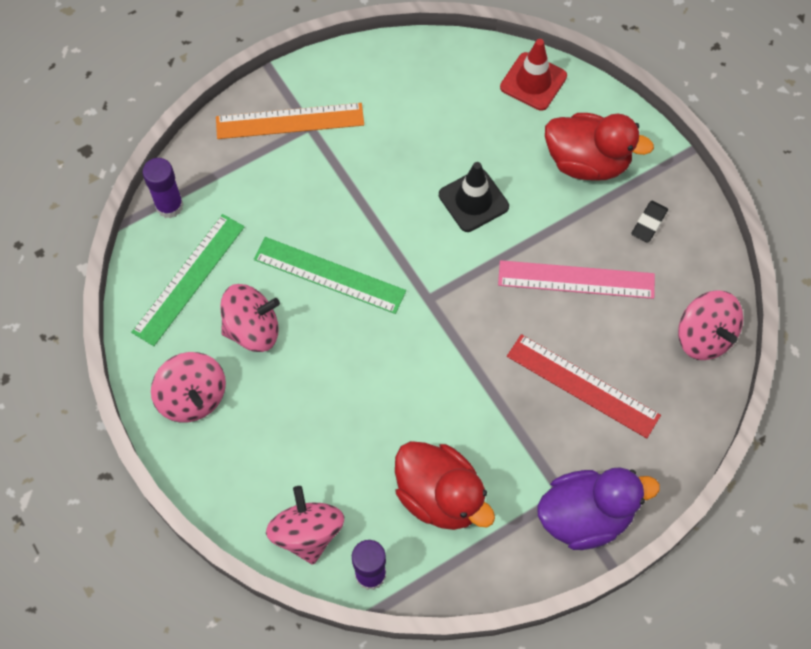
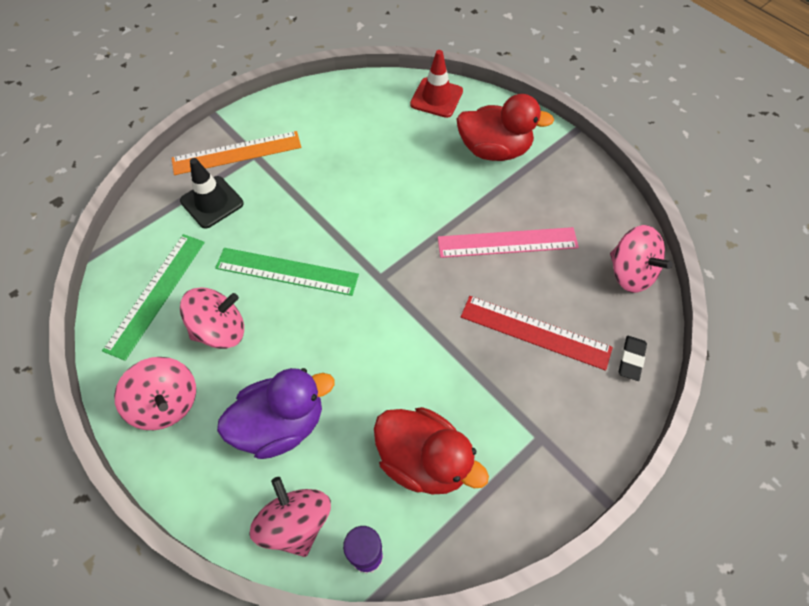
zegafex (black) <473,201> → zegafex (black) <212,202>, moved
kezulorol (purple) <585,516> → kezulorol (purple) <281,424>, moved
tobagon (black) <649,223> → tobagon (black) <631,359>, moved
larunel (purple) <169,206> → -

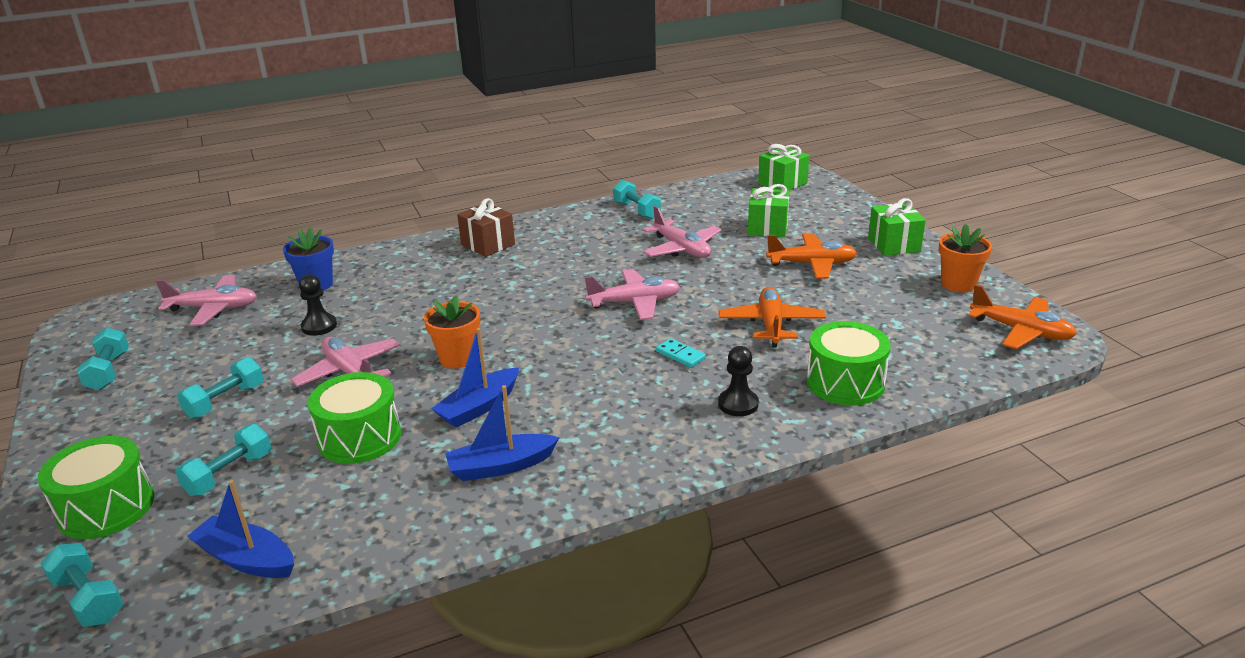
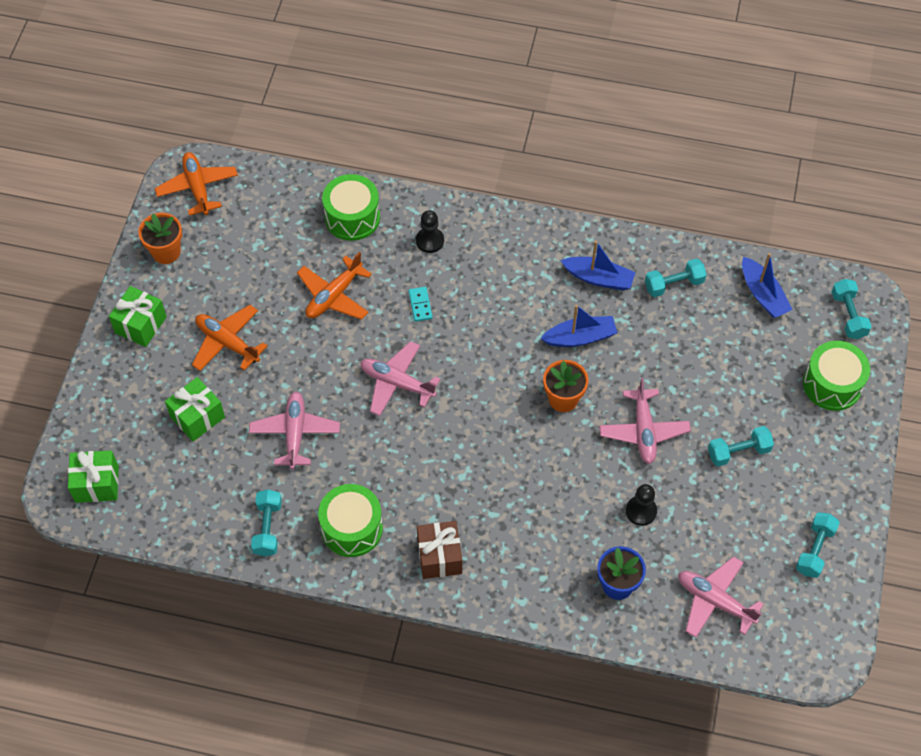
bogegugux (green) <360,437> → bogegugux (green) <352,528>, moved
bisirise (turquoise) <229,474> → bisirise (turquoise) <674,284>, moved

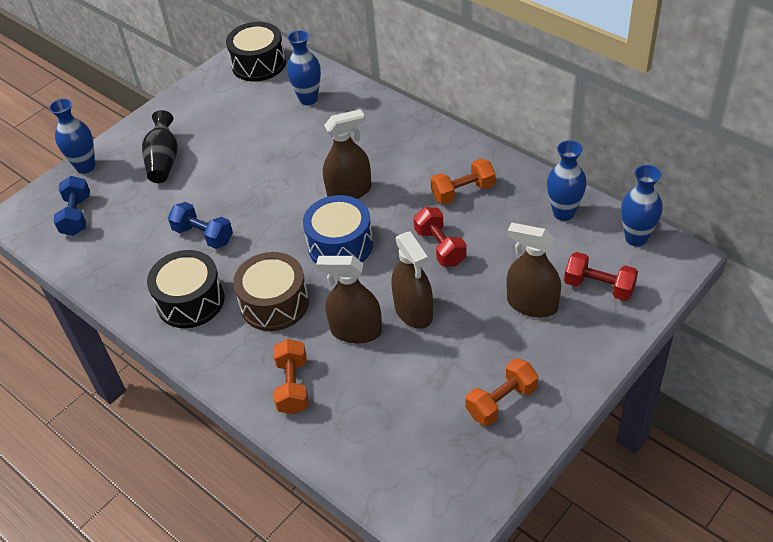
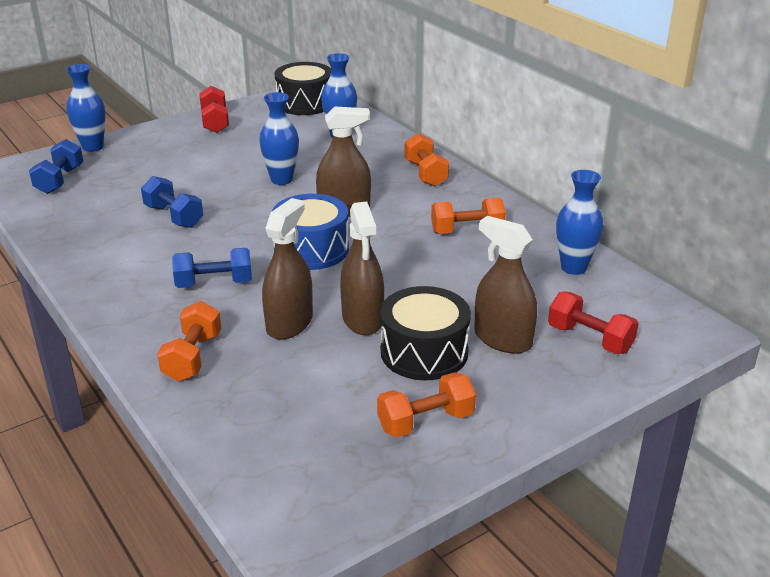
bogegugux (brown) <274,303> → bisirise (blue) <214,283>
bisirise (red) <440,247> → bisirise (red) <215,122>, moved
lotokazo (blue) <636,238> → lotokazo (blue) <281,180>, moved
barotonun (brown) <356,331> → barotonun (brown) <289,323>, 90 degrees clockwise
bogegugux (black) <190,301> → bogegugux (black) <424,352>, moved
- → bisirise (orange) <425,174>
lotokazo (black) <164,160> → -

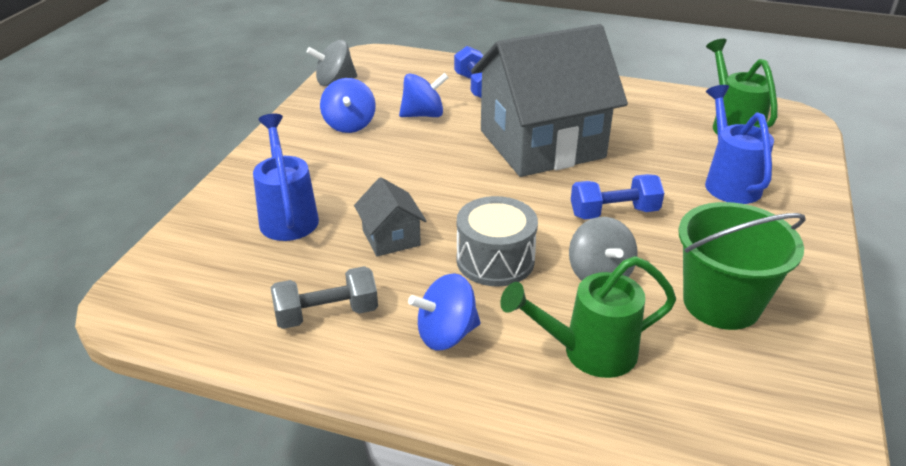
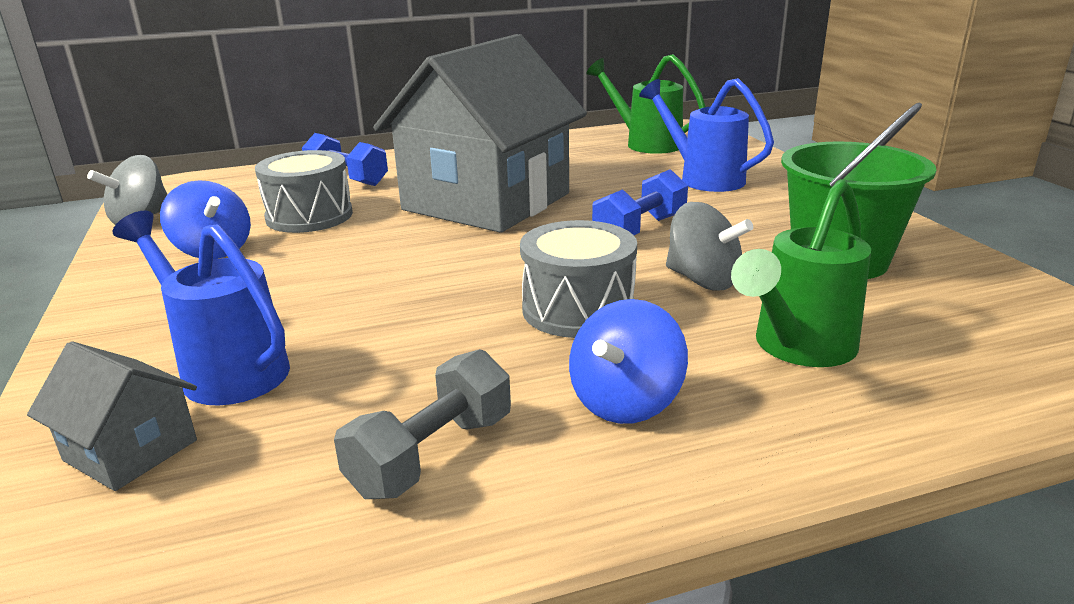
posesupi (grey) <391,238> → posesupi (grey) <130,450>, moved
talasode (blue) <423,115> → bogegugux (grey) <309,216>

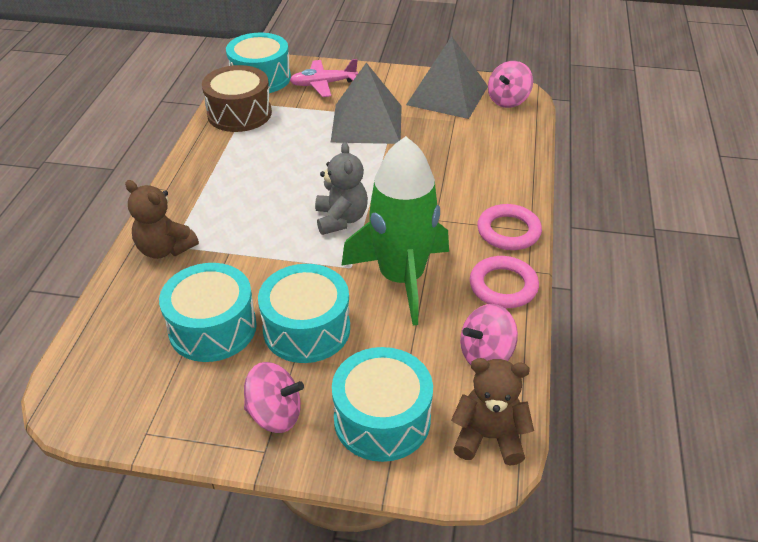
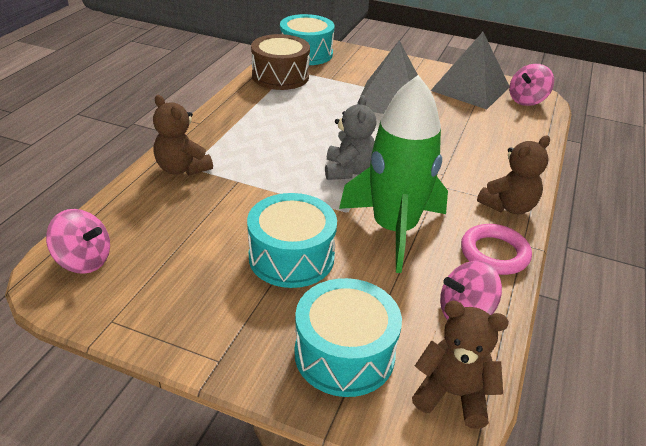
talasode (pink) <275,414> → talasode (pink) <84,260>, moved
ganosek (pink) <508,231> → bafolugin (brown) <508,206>
bogegugux (turquoise) <212,328> → -
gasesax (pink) <323,84> → -

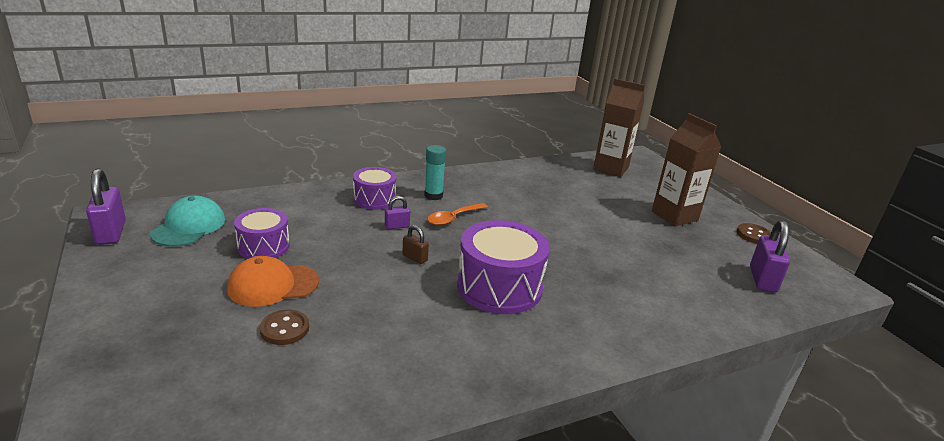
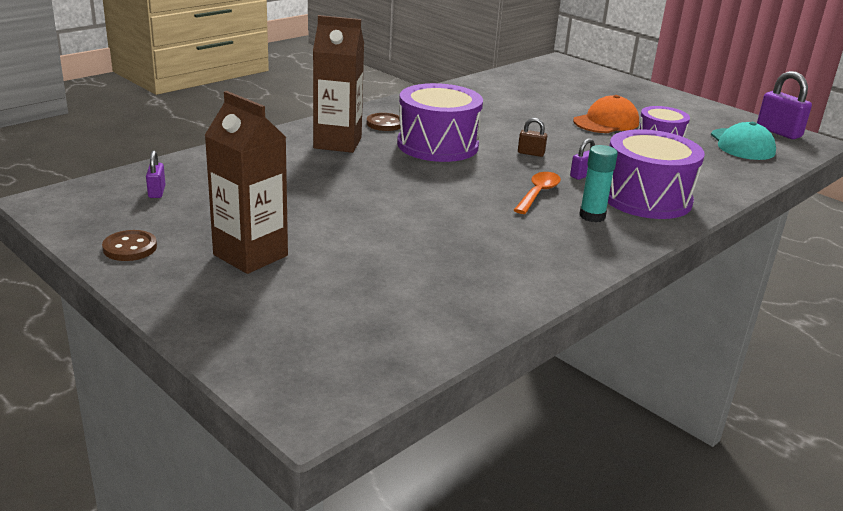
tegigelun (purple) <762,279> → tegigelun (purple) <157,192>, x0.54
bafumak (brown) <610,168> → bafumak (brown) <337,143>, moved
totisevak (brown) <285,329> → totisevak (brown) <385,124>, moved
bogegugux (purple) <374,199> → bogegugux (purple) <646,198>, x1.65

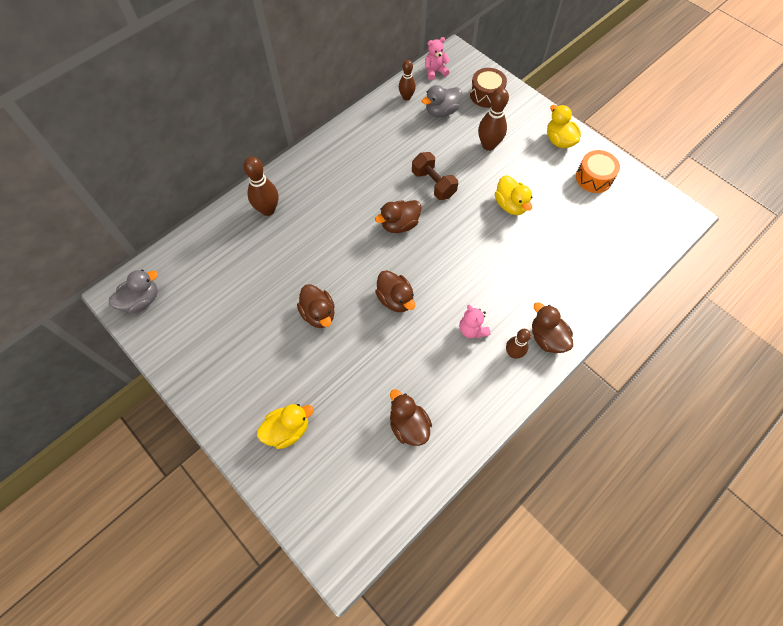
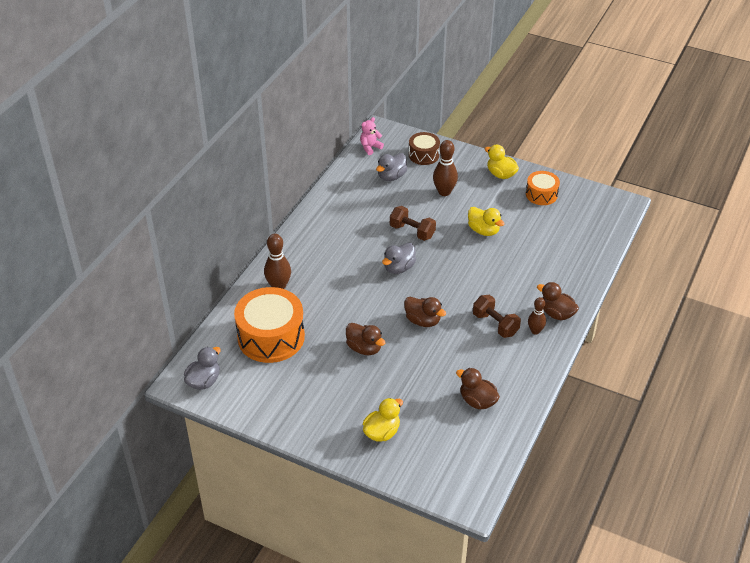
- → bogegugux (orange) <271,337>
kezulorol (brown) <399,224> → kezulorol (grey) <399,268>
bafolugin (pink) <472,329> → bisirise (brown) <495,324>
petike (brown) <406,97> → -

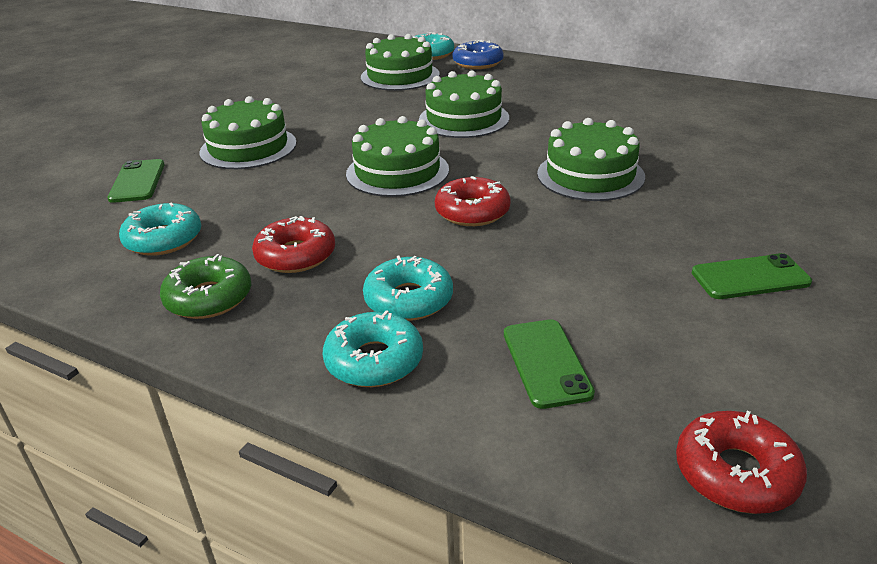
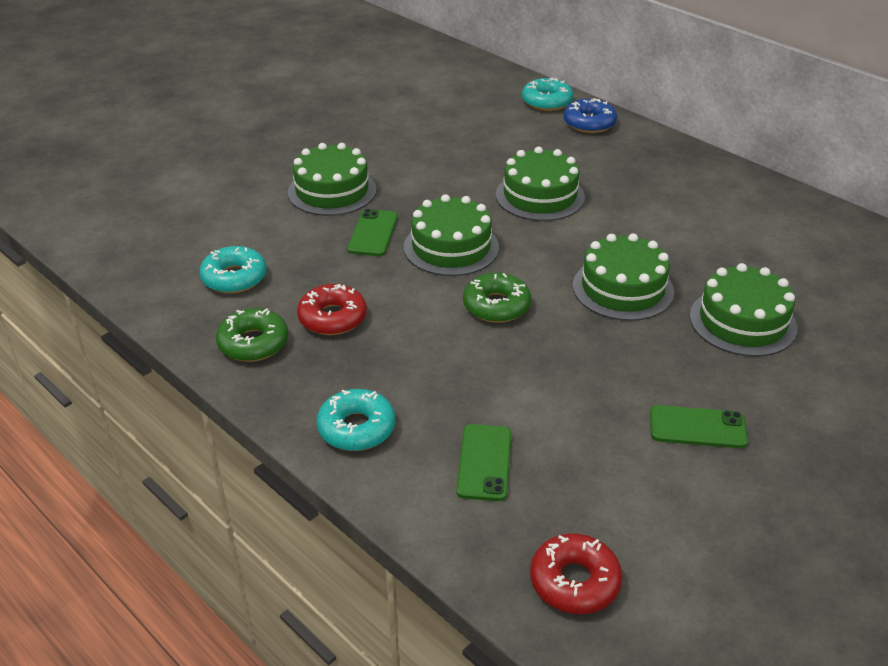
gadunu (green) <137,181> → gadunu (green) <373,233>, moved
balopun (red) <472,212> → balopun (green) <496,306>
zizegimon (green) <400,76> → zizegimon (green) <742,322>, moved
balopun (turquoise) <409,299> → -

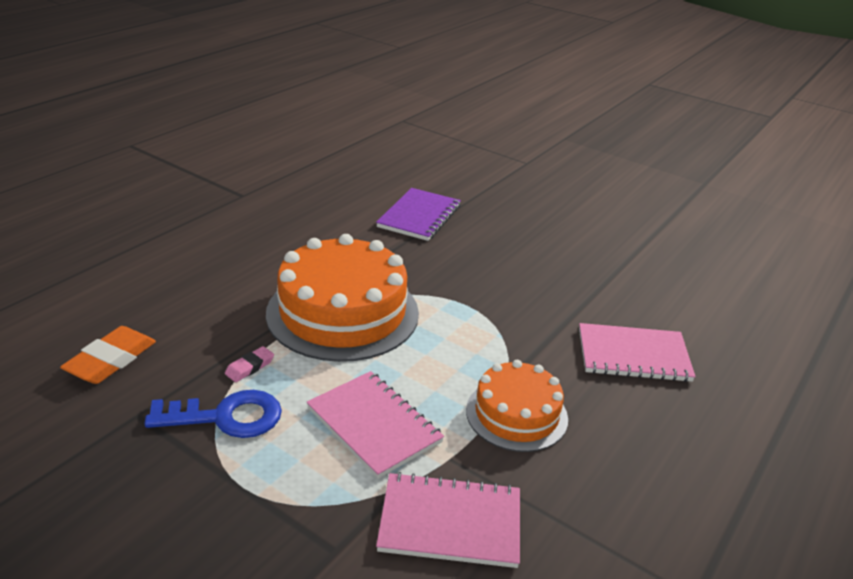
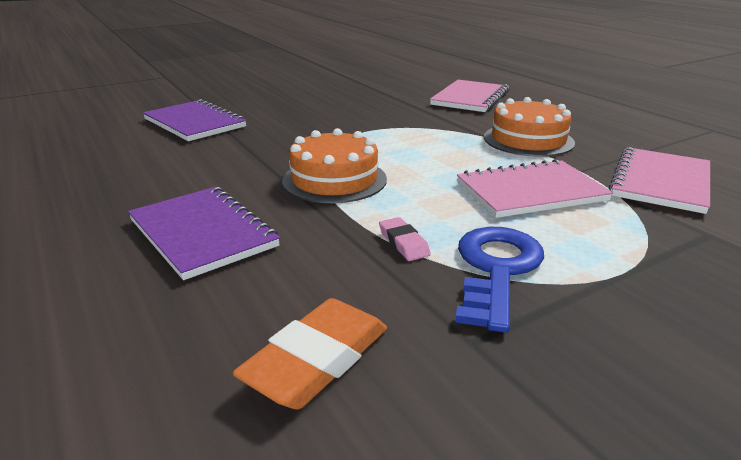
- → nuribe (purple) <202,233>
tobagon (orange) <111,360> → tobagon (orange) <317,360>, 75 degrees clockwise
zizegimon (orange) <343,312> → zizegimon (orange) <334,180>, x0.58

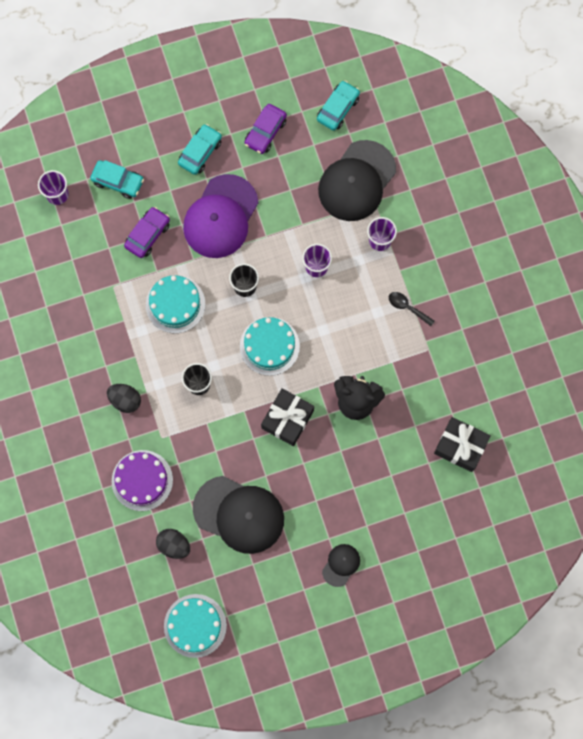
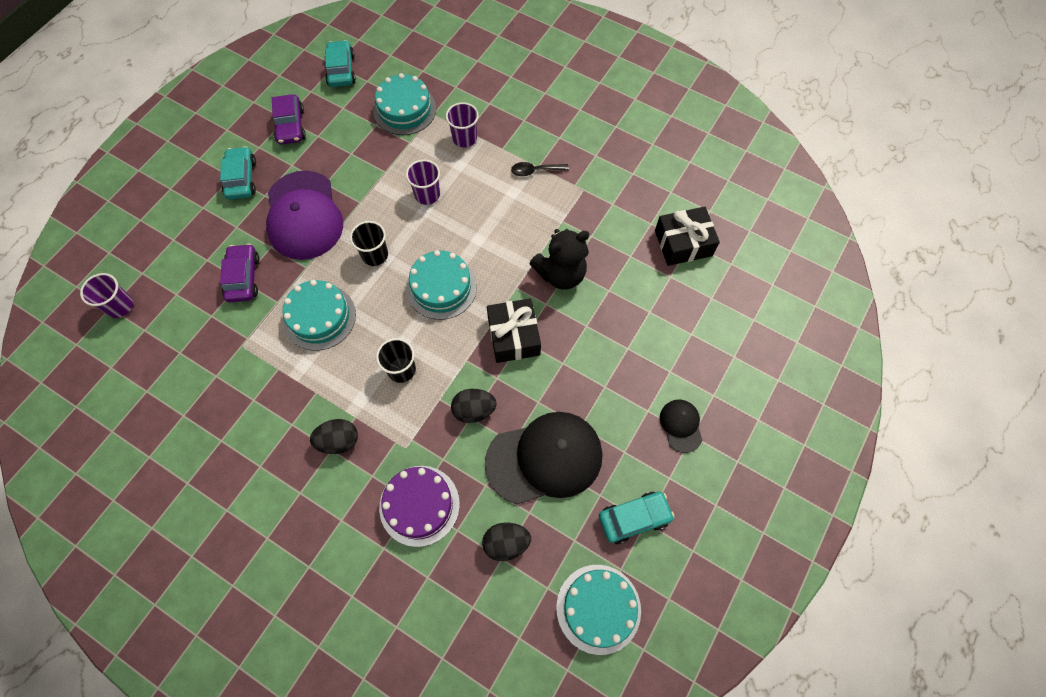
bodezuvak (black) <356,181> → zizegimon (turquoise) <404,109>
- → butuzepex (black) <474,410>
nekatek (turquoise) <118,181> → nekatek (turquoise) <634,518>, moved

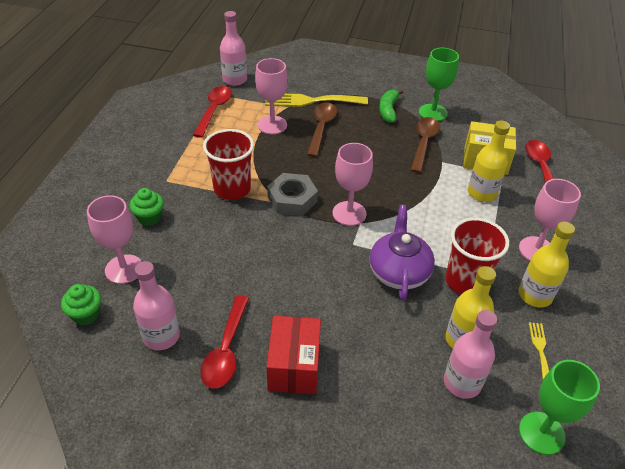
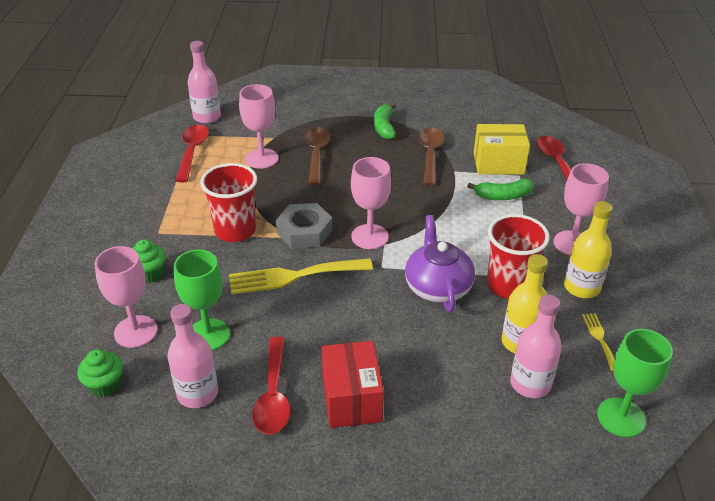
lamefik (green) <433,113> → lamefik (green) <208,335>, moved
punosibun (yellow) <310,101> → punosibun (yellow) <293,276>, moved
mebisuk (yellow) <482,193> → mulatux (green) <503,196>

